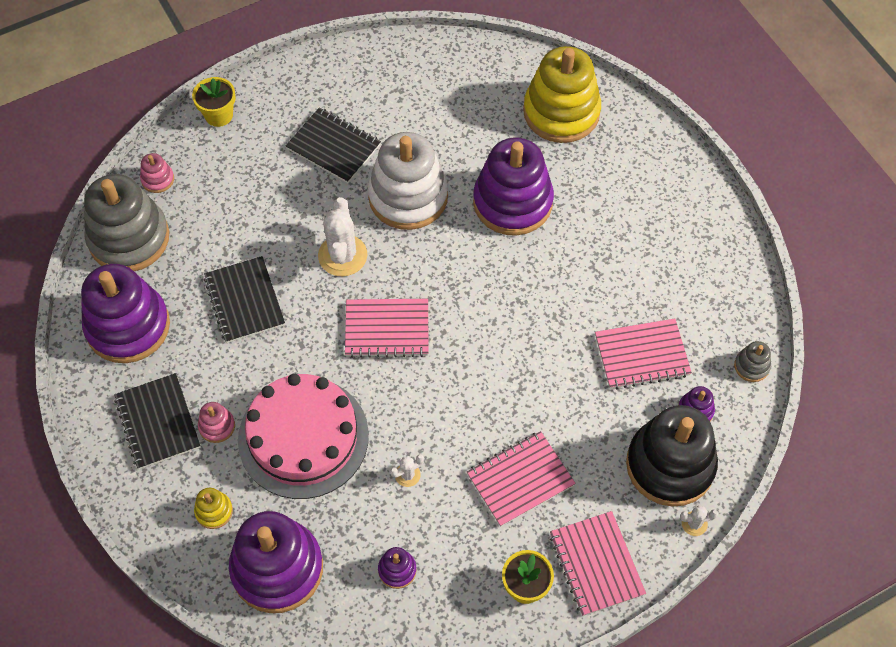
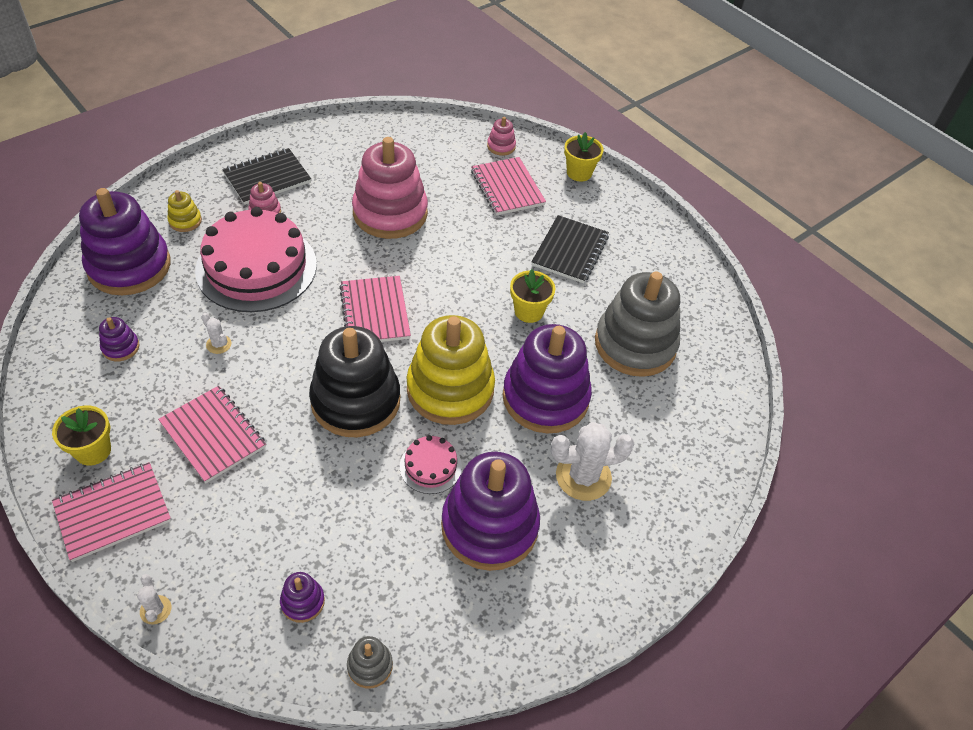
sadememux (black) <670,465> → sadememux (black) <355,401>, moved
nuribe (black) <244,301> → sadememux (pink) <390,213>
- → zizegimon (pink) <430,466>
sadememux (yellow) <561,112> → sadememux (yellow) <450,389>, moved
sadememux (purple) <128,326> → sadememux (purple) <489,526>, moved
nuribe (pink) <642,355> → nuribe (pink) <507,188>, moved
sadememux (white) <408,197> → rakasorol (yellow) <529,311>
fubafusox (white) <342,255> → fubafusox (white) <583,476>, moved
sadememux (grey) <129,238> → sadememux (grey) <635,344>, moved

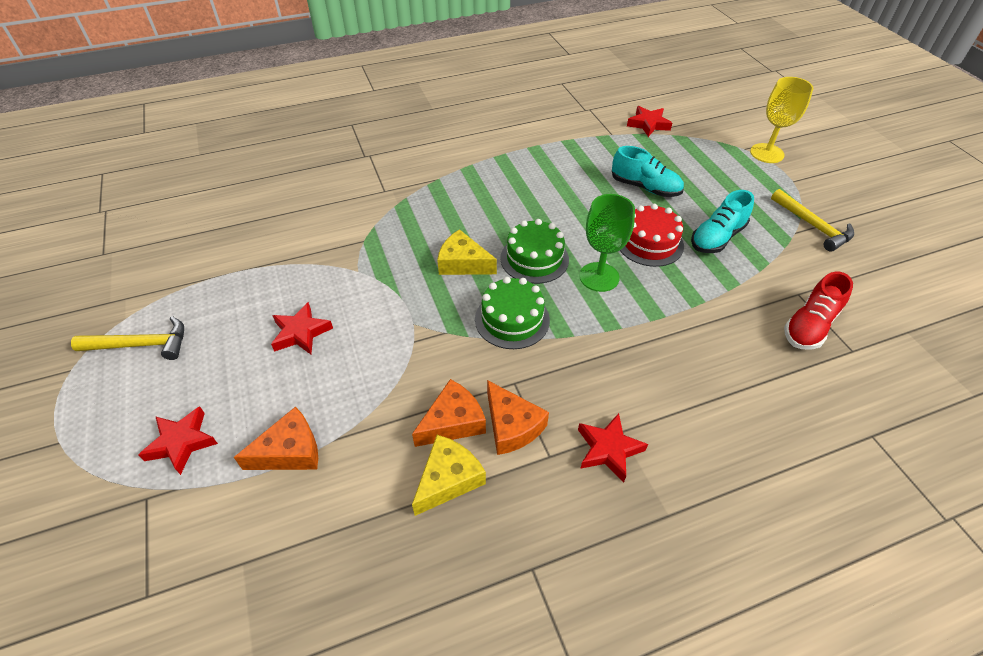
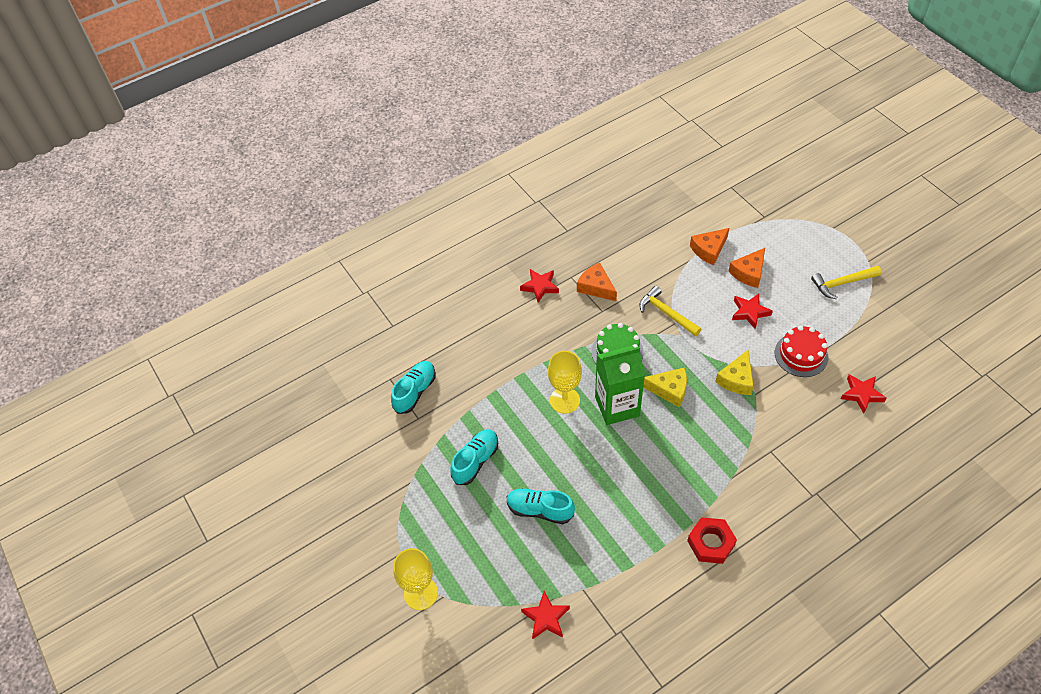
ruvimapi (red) <809,326> → ruvimapi (turquoise) <415,392>
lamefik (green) <599,277> → lamefik (yellow) <564,400>
zizegimon (green) <534,259> → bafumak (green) <617,406>
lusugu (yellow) <813,226> → lusugu (yellow) <666,313>, moved
- → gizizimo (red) <711,543>
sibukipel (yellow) <448,479> → sibukipel (yellow) <736,379>, moved
sibukipel (orange) <453,422> → sibukipel (orange) <748,272>, moved
zizegimon (red) <649,243> → zizegimon (red) <801,355>, moved
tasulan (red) <182,442> → tasulan (red) <861,394>, moved

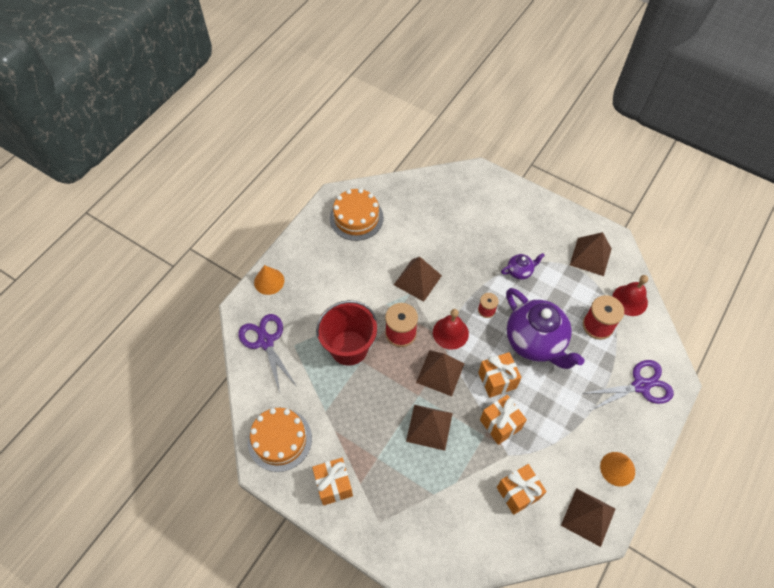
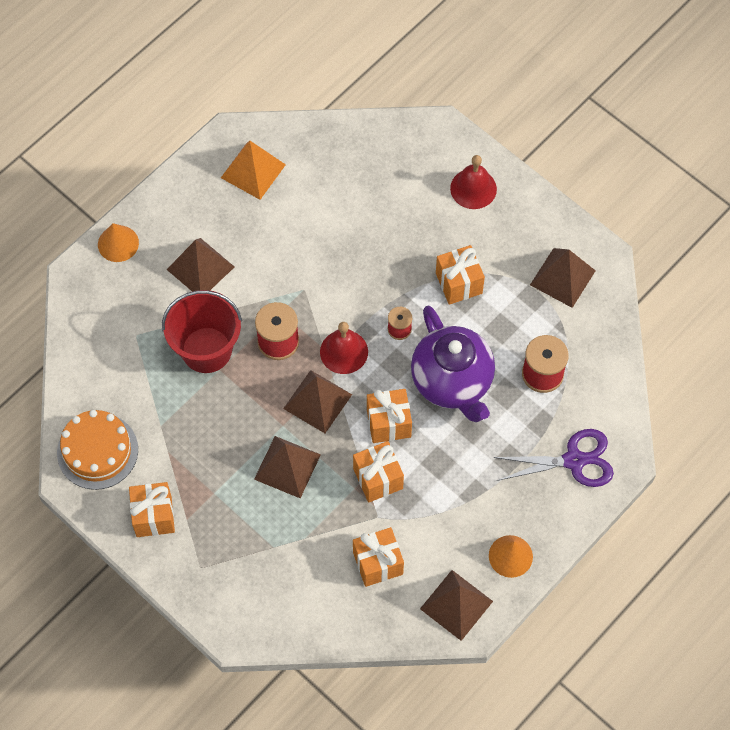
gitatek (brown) <417,280> → gitatek (brown) <200,268>, moved
zizegimon (orange) <356,218> → gitatek (orange) <253,171>
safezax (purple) <519,271> → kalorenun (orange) <459,283>
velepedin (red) <629,300> → velepedin (red) <473,188>, moved
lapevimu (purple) <265,341> → -

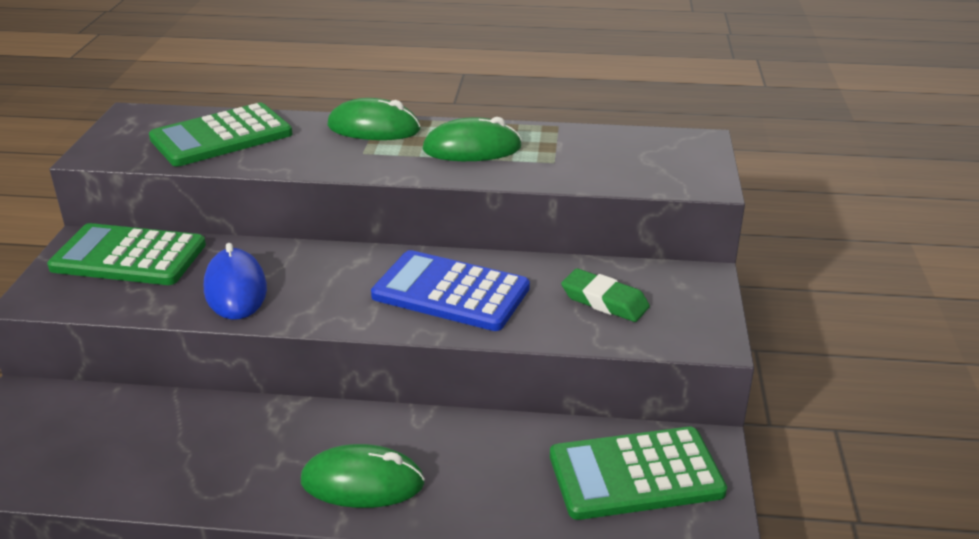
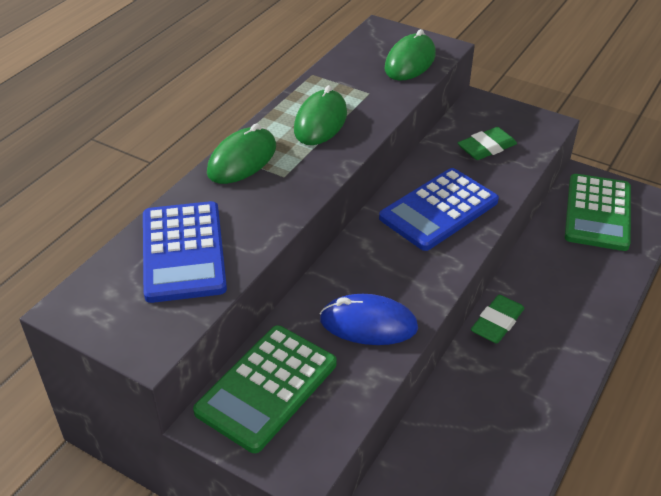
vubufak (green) <221,137> → vubufak (blue) <183,252>
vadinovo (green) <362,482> → vadinovo (green) <410,62>, moved
- → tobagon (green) <497,323>

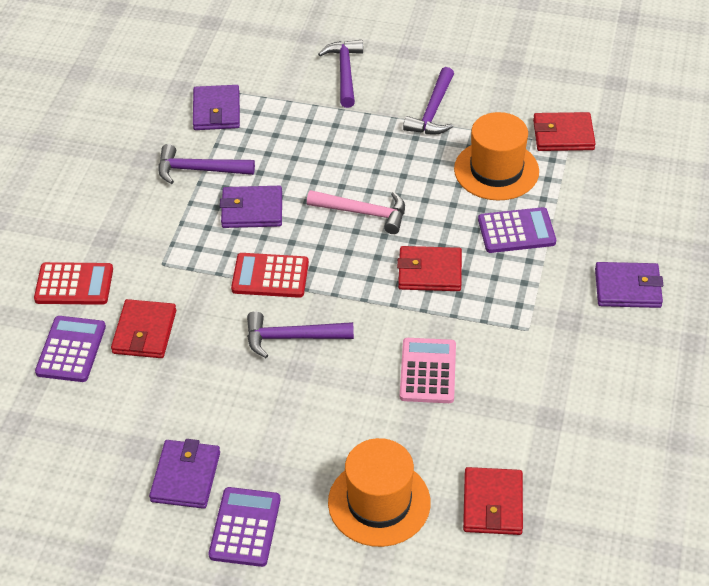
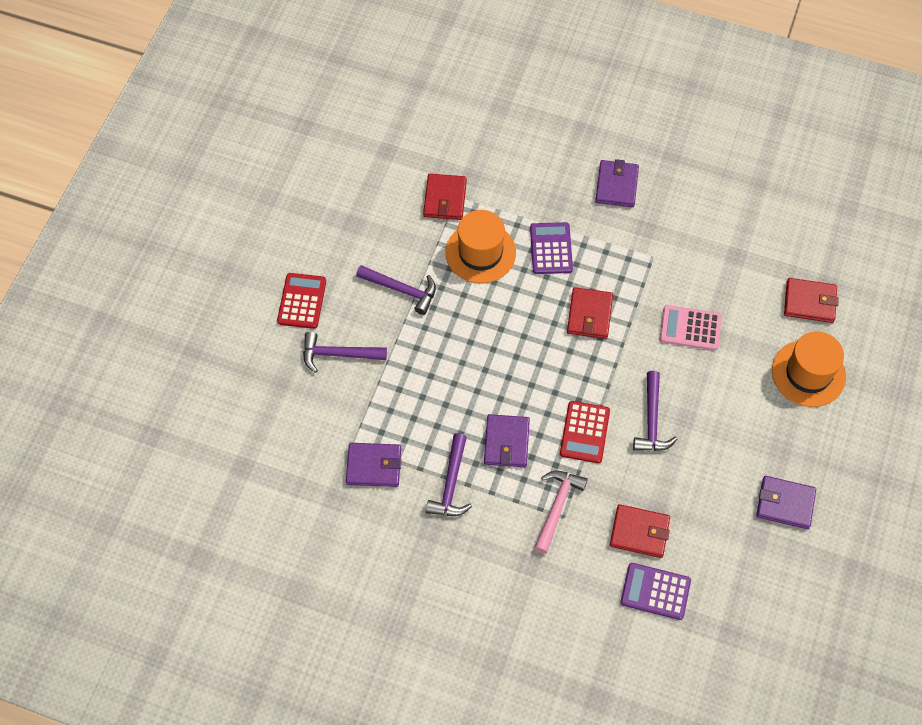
vubufak (red) <74,284> → vubufak (red) <302,301>, moved
lusugu (pink) <363,213> → lusugu (pink) <557,507>, moved
vubufak (purple) <245,527> → -

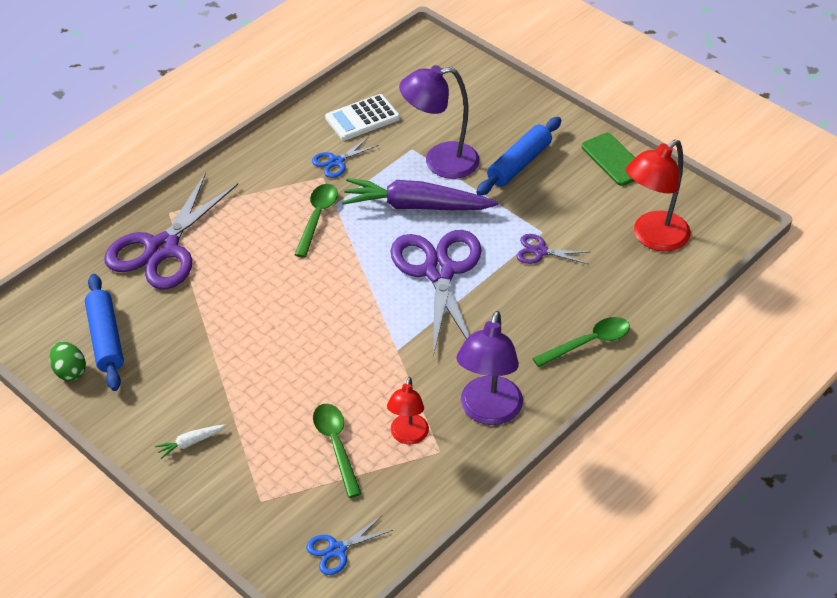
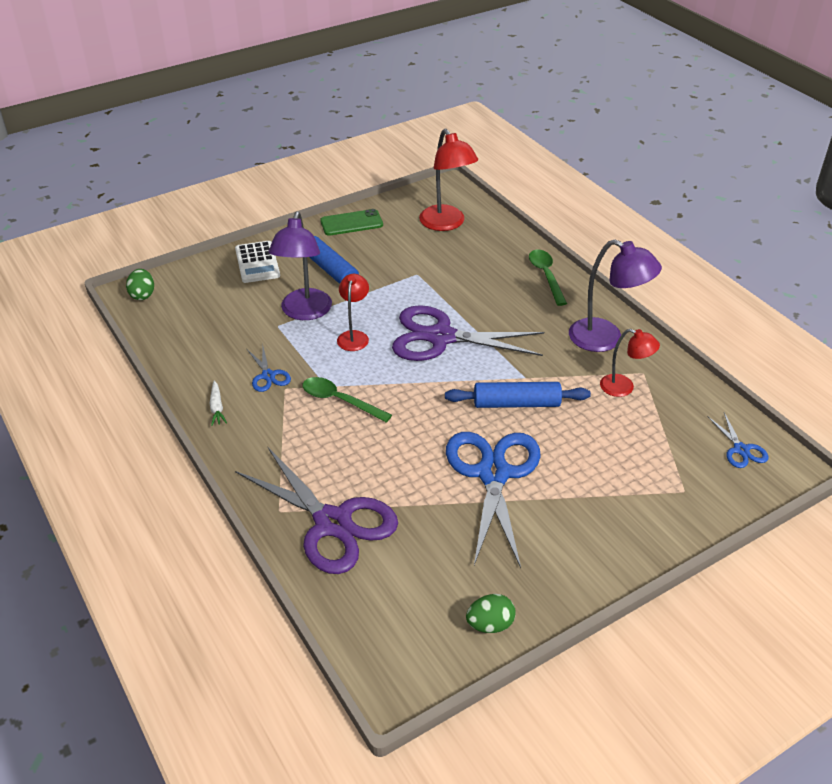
- → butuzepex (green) <142,295>
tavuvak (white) <190,443> → tavuvak (white) <217,407>, moved
vubufak (white) <362,118> → vubufak (white) <257,263>, moved
tavuvak (purple) <416,206> → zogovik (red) <354,336>
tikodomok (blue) <105,339> → tikodomok (blue) <516,404>, moved
- → lapevimu (blue) <493,474>
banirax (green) <336,445> → -
lapevimu (purple) <540,251> → -

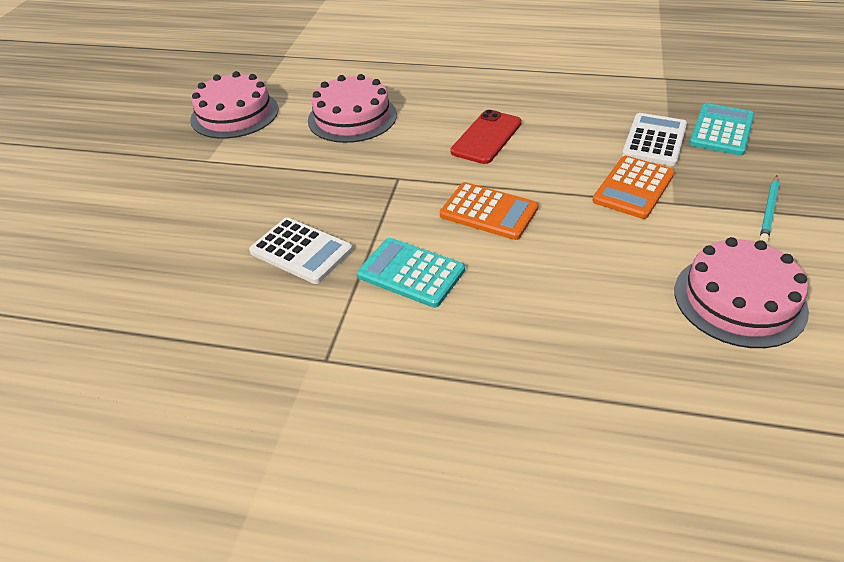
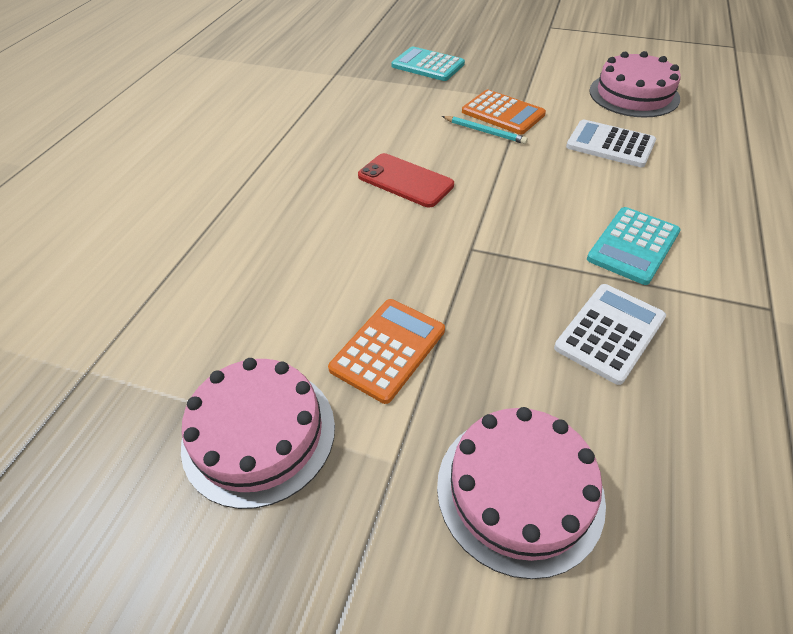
vubufak (orange) <489,212> → vubufak (orange) <388,349>, moved
zizegimon (pink) <352,117> → zizegimon (pink) <519,490>, moved
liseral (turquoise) <769,210> → liseral (turquoise) <484,132>, moved
vubufak (white) <654,140> → vubufak (white) <610,144>, moved

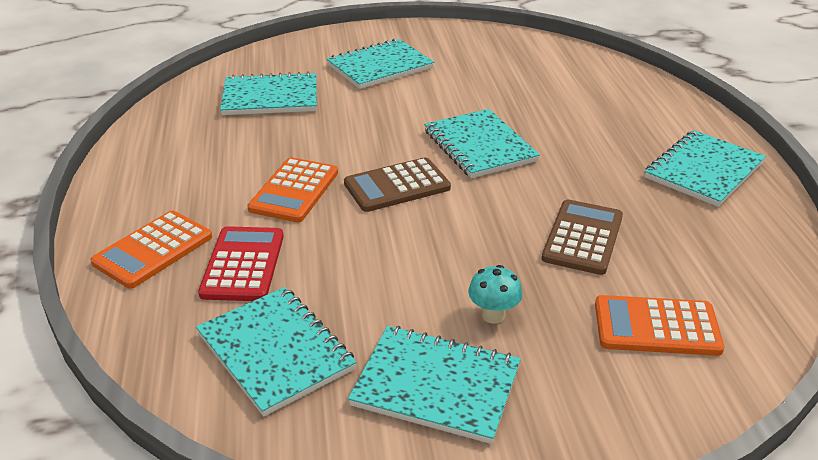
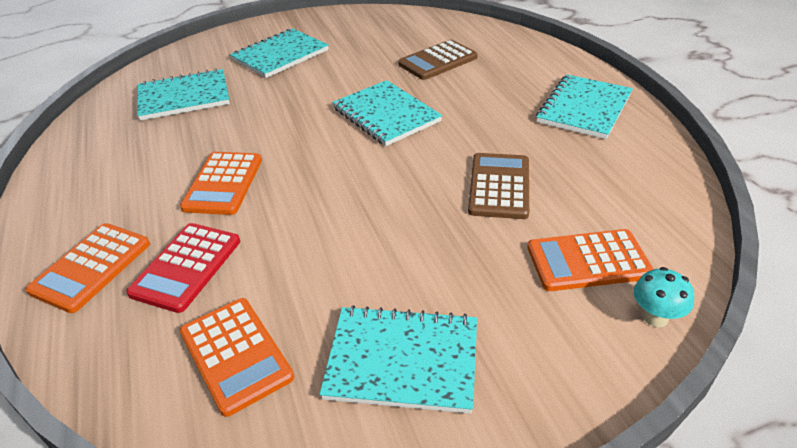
vubufak (red) <243,264> → vubufak (red) <186,267>, 150 degrees counterclockwise
nuribe (turquoise) <275,352> → vubufak (orange) <235,355>
vubufak (brown) <397,186> → vubufak (brown) <437,61>, moved
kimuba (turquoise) <493,315> → kimuba (turquoise) <655,317>, moved

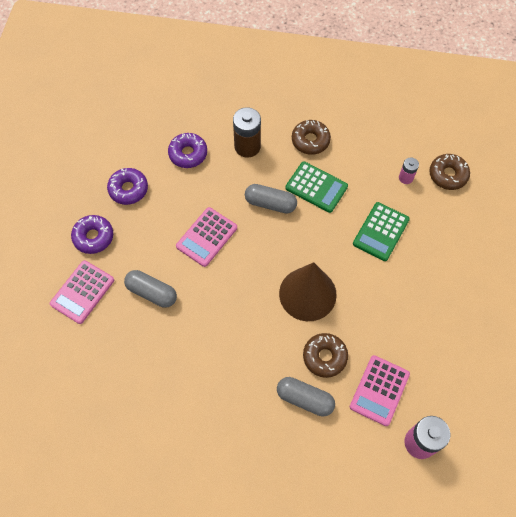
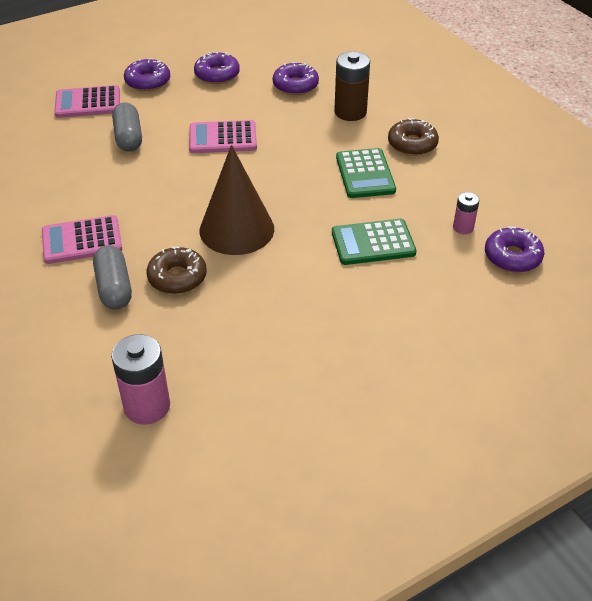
vubufak (pink) <379,390> → vubufak (pink) <82,240>, moved
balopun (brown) <448,175> → balopun (purple) <512,257>
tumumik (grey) <270,203> → -

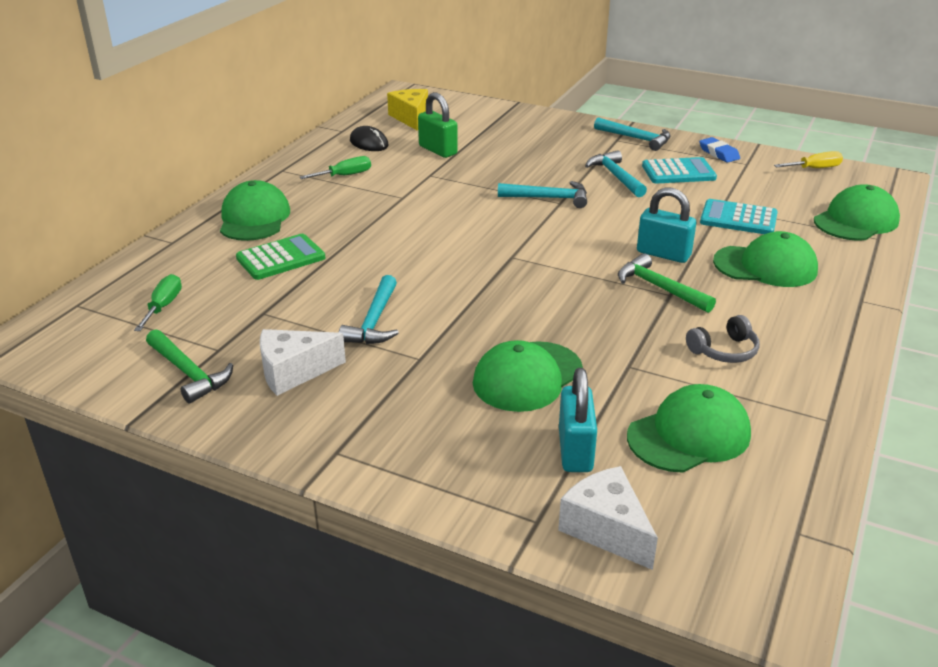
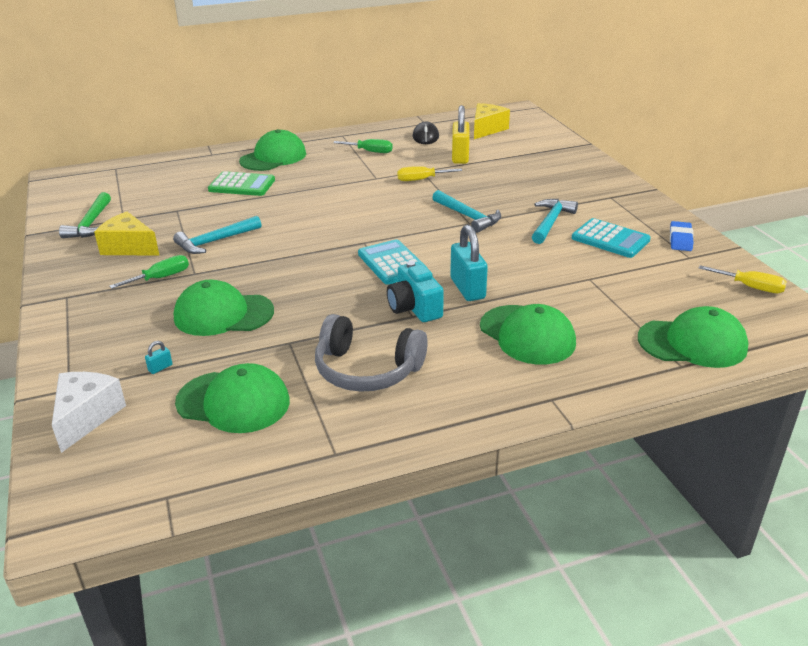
sibukipel (white) <294,372> → sibukipel (yellow) <129,247>
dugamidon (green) <163,306> → dugamidon (green) <161,278>, moved
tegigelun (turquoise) <575,450> → tegigelun (turquoise) <160,368>, x0.41
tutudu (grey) <724,351> → tutudu (grey) <367,370>, x1.70
vubufak (turquoise) <738,218> → vubufak (turquoise) <392,263>, moved
lusugu (green) <659,288> → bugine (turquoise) <414,308>
- → dugamidon (yellow) <421,180>
tegigelun (green) <438,150> → tegigelun (yellow) <460,157>
lusugu (turquoise) <636,139> → -

